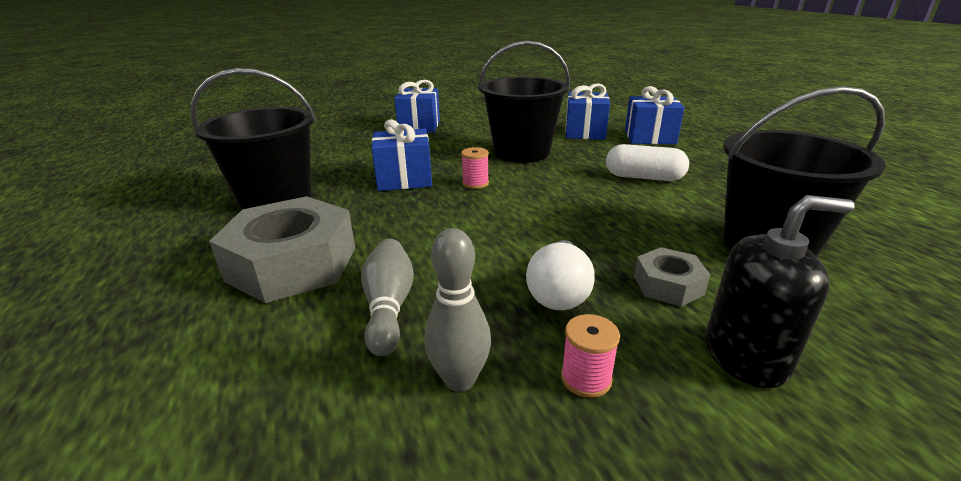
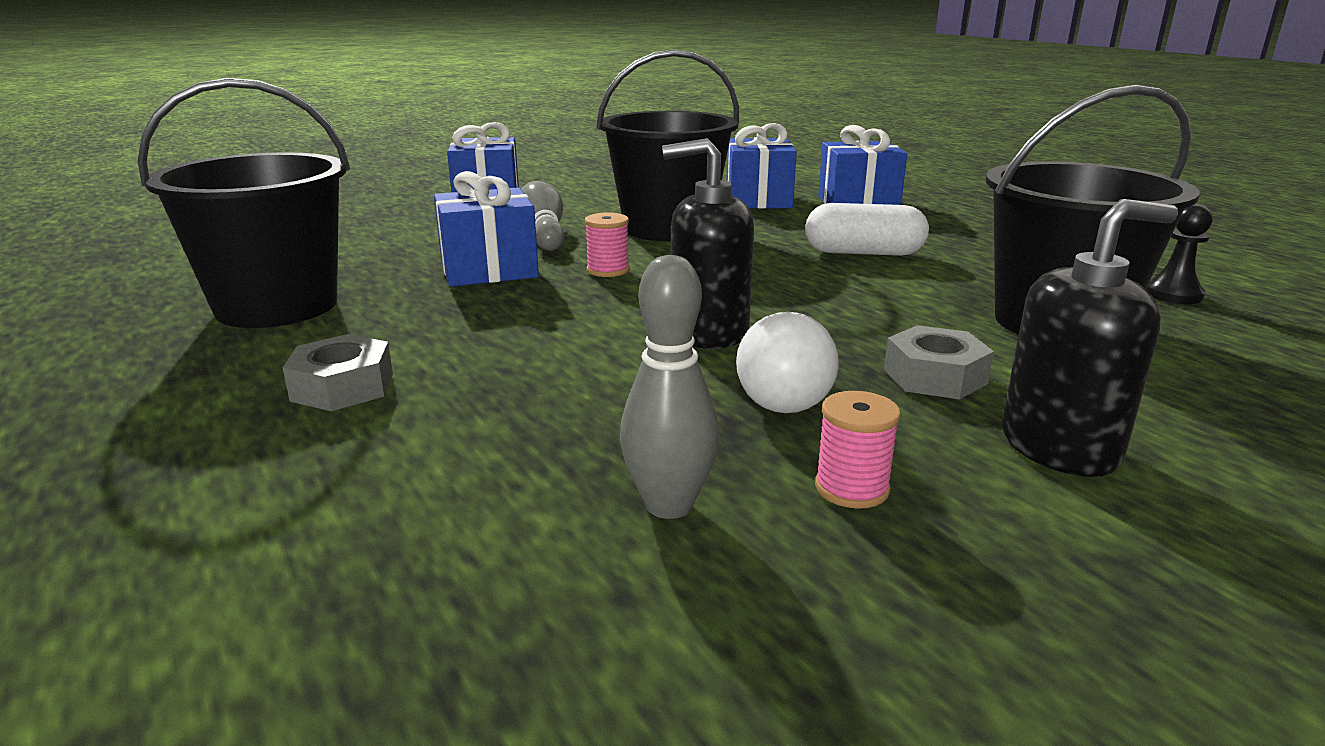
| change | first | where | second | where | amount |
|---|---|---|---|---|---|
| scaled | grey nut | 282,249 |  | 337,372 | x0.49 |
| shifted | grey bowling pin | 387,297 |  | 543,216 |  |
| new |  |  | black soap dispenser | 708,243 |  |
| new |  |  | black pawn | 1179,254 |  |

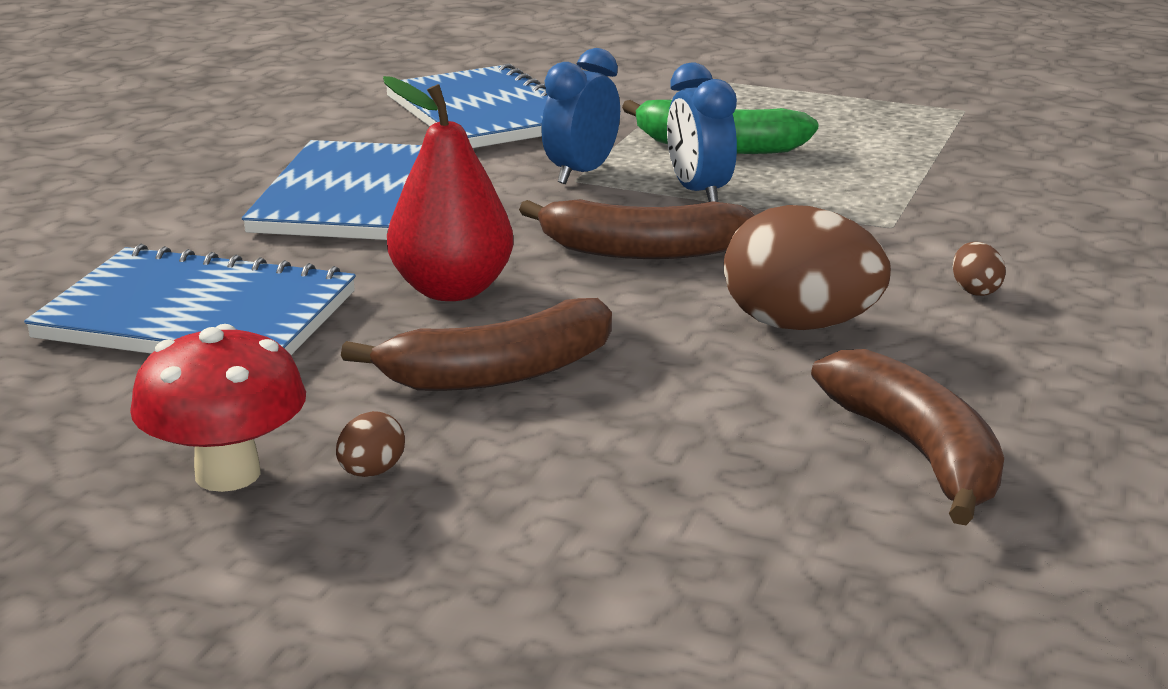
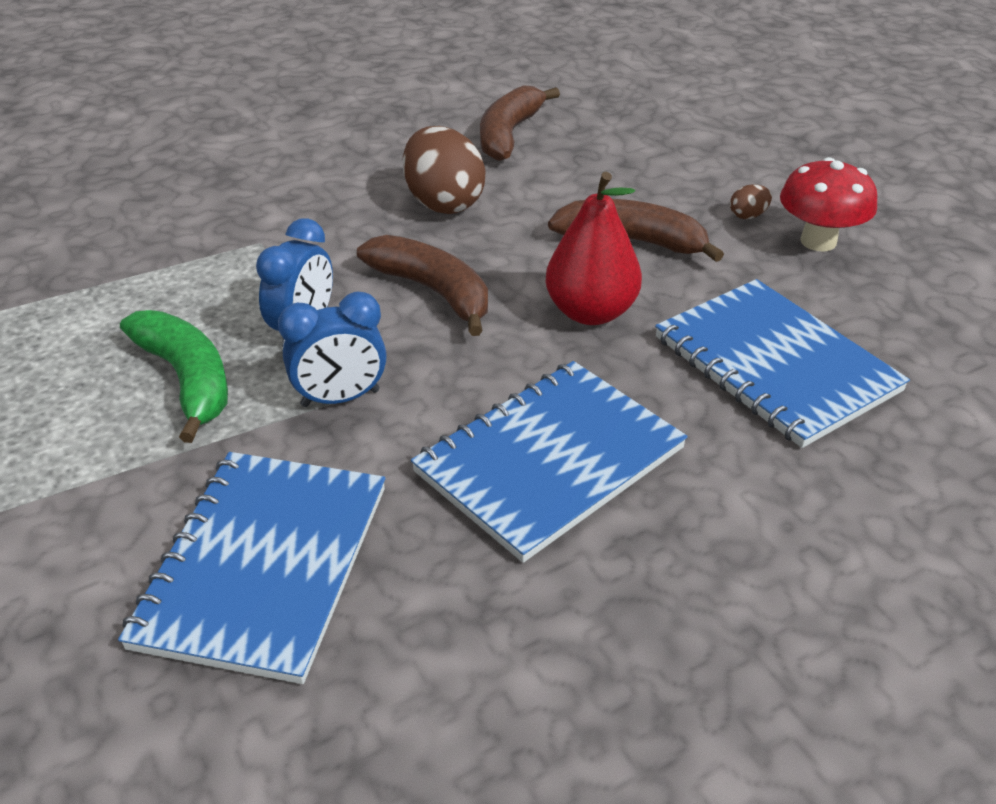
| change | first | where | second | where | amount |
|---|---|---|---|---|---|
| gone | brown egg | 979,269 |  |  |  |

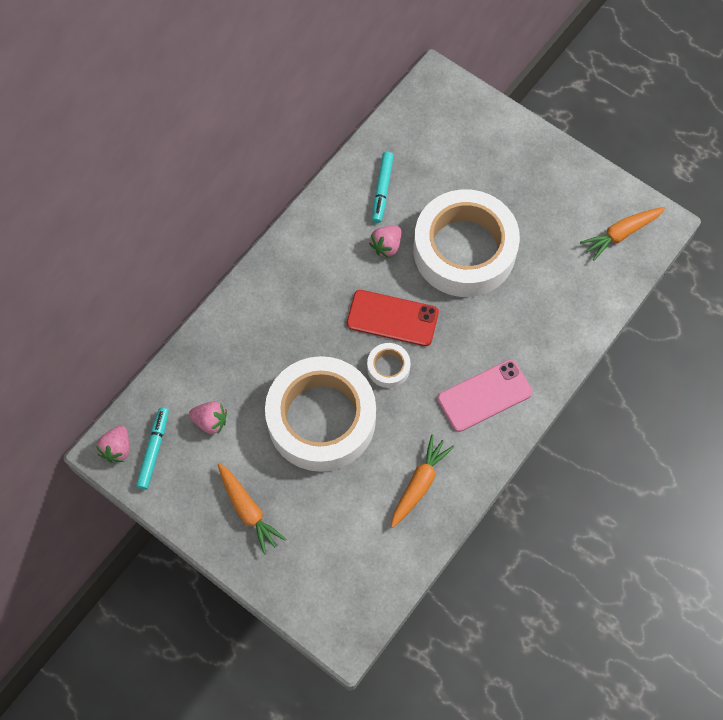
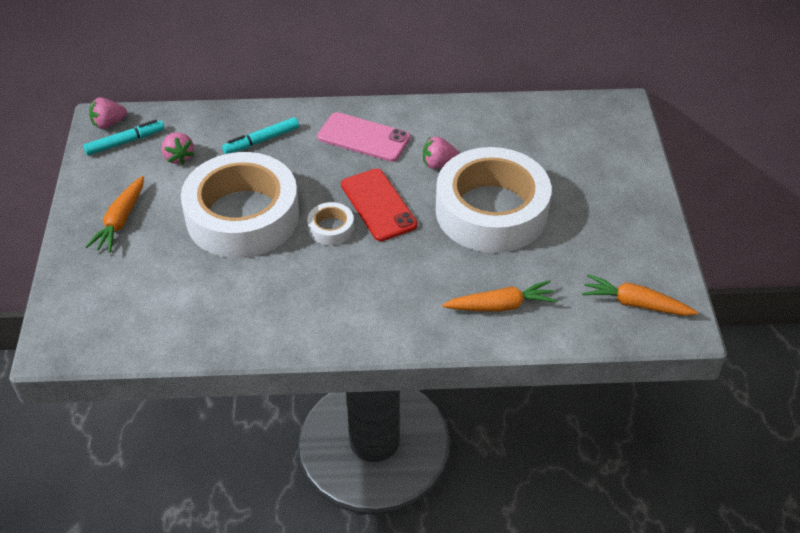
| change | first | where | second | where | amount |
|---|---|---|---|---|---|
| shifted | turquoise marker | 383,187 |  | 260,135 |  |
| shifted | pink phone | 485,395 |  | 364,137 |  |
| shifted | orange carrot | 422,481 |  | 500,296 |  |

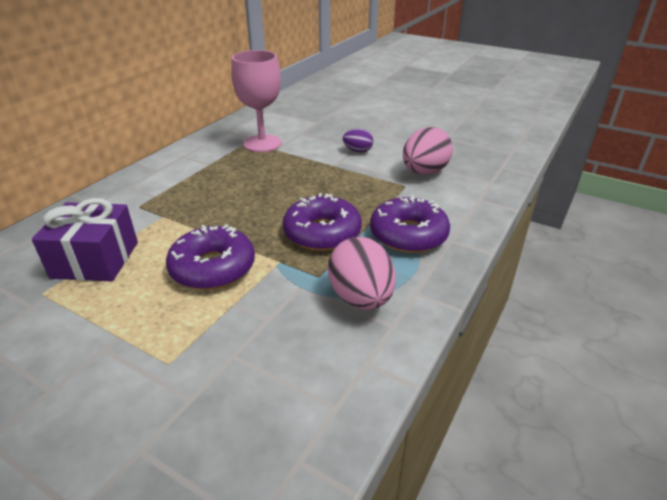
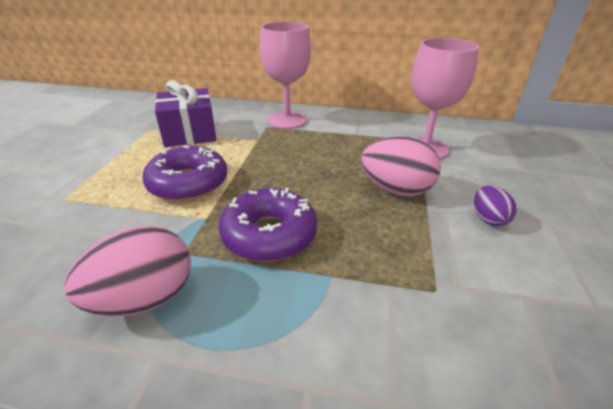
| change | first | where | second | where | amount |
|---|---|---|---|---|---|
| new |  |  | pink goblet | 285,75 |  |
| shifted | pink egg | 428,151 |  | 401,166 |  |
| gone | purple donut | 410,224 |  |  |  |

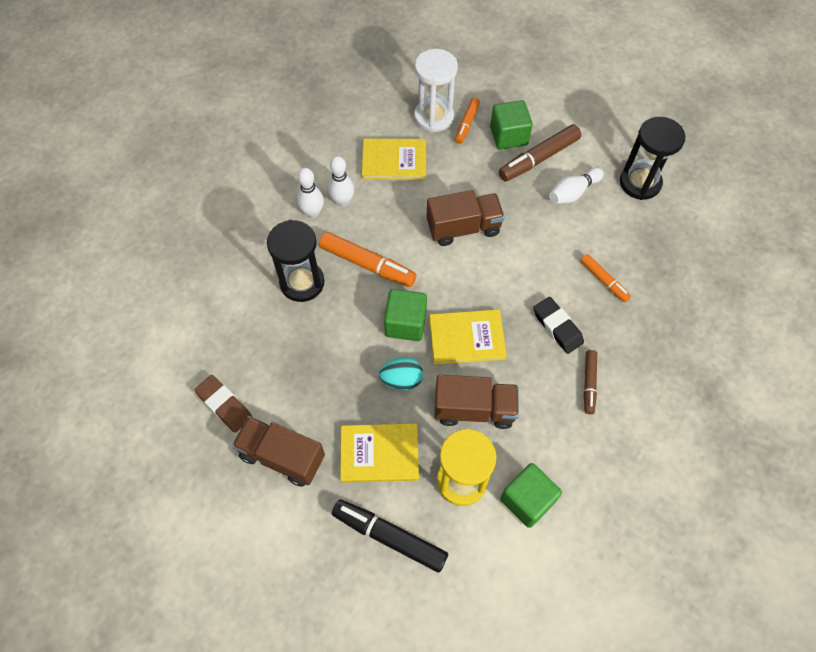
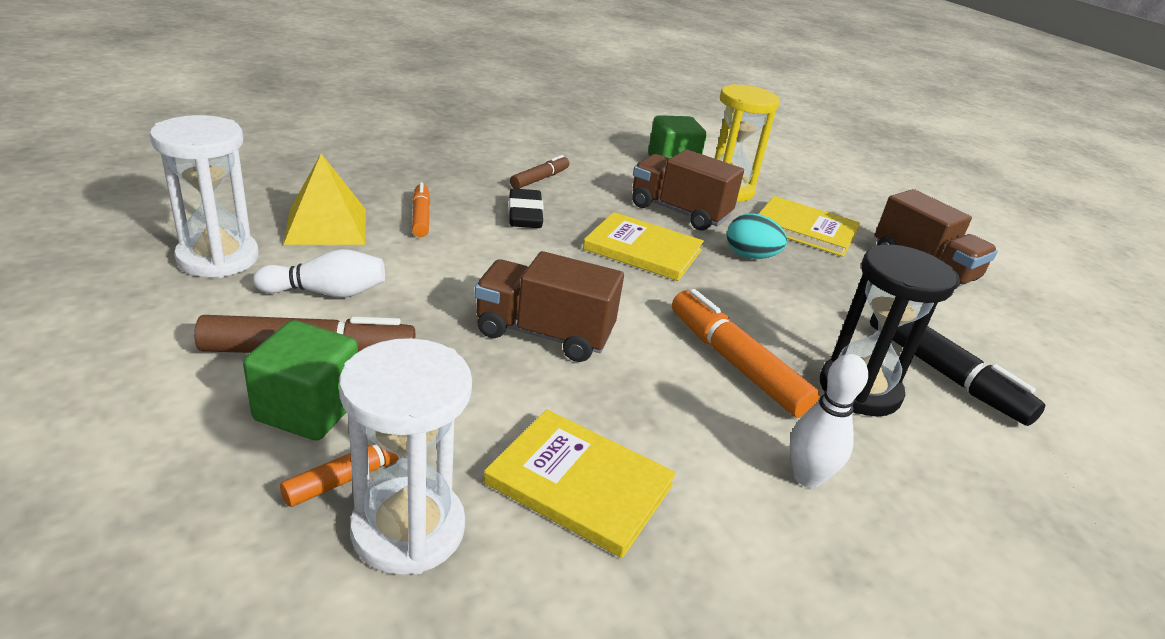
| change | first | where | second | where | amount |
|---|---|---|---|---|---|
| repainted | black hourglass | 652,158 | white hourglass | 204,196 |  |
| new |  |  | yellow pyramid | 324,199 |  |
| shifted | black marker | 390,536 |  | 957,369 |  |
| gone | brown eraser | 223,404 |  |  |  |
| gone | white bowling pin | 341,181 |  |  |  |
| gone | green cube | 405,315 |  |  |  |

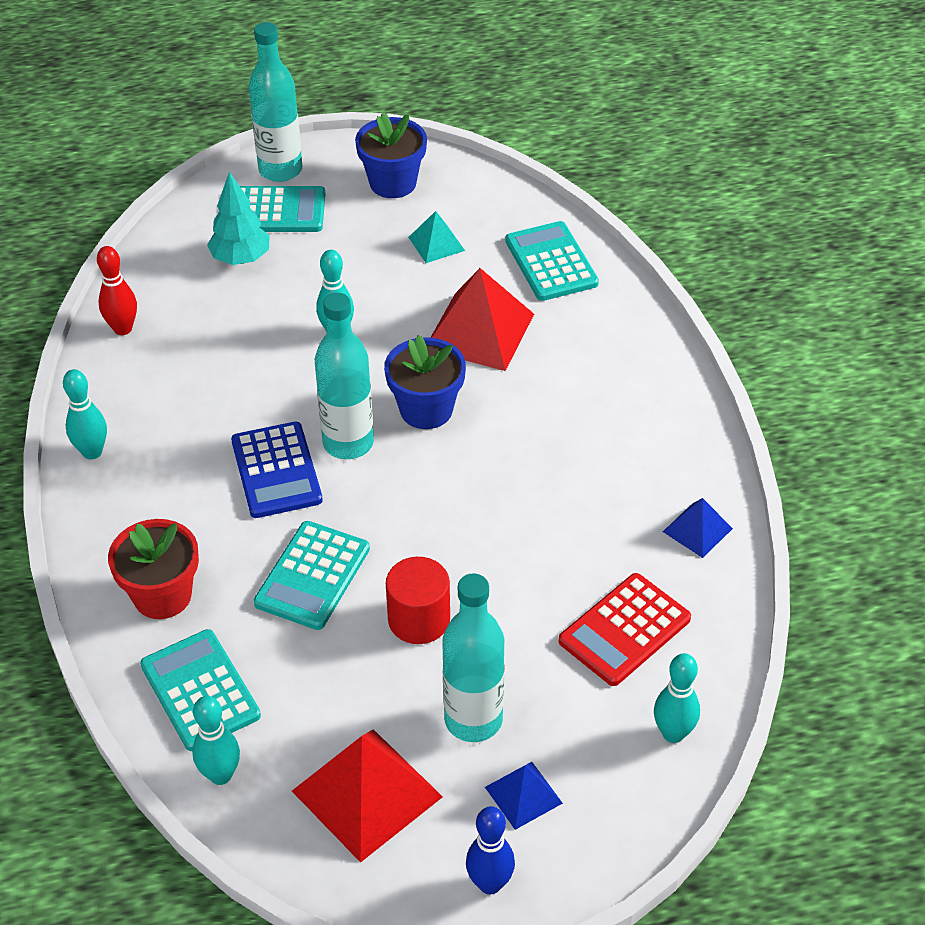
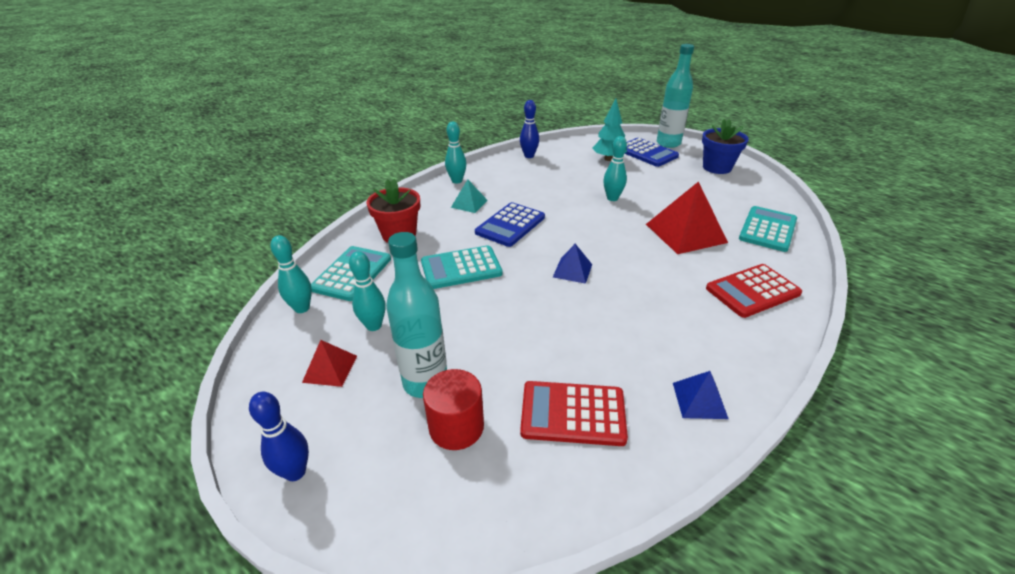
| change | first | where | second | where | amount |
|---|---|---|---|---|---|
| scaled | red pyramid | 367,796 |  | 329,363 | x0.53 |
| shifted | turquoise bowling pin | 677,698 |  | 367,291 |  |
| shifted | red cylinder | 418,600 |  | 453,409 |  |
| shifted | turquoise pyramid | 436,237 |  | 469,196 |  |
| repainted | red bowling pin | 117,290 | blue bowling pin | 529,129 |  |
| shifted | blue pyramid | 524,796 |  | 572,264 |  |
| repainted | turquoise calculator | 282,209 | blue calculator | 651,152 |  |
| new |  |  | red calculator | 754,291 |  |
| gone | turquoise bottle | 344,376 |  |  |  |
| gone | blue flower pot | 425,382 |  |  |  |

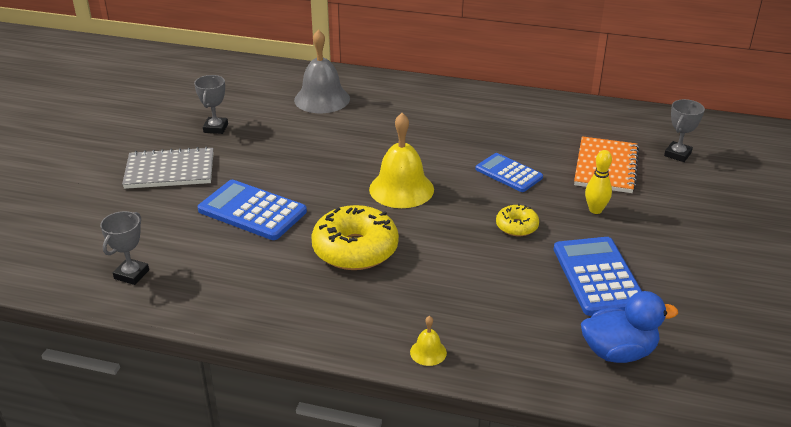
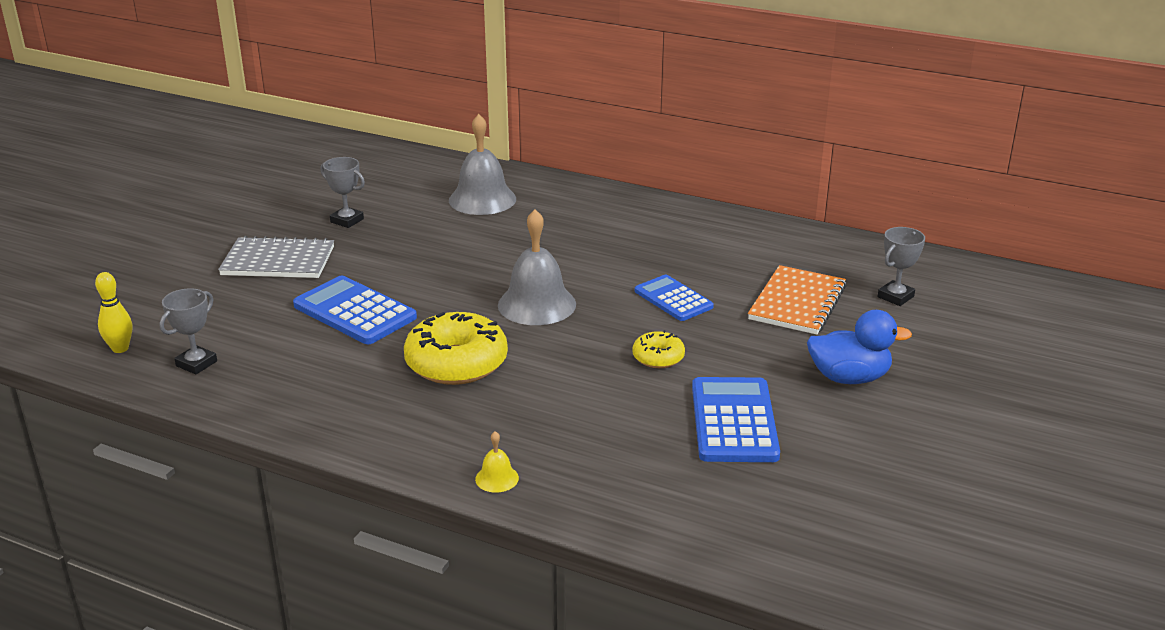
| change | first | where | second | where | amount |
|---|---|---|---|---|---|
| shifted | yellow bowling pin | 598,182 |  | 113,312 |  |
| rotated | grey trophy | 211,104 |  | 342,192 | 75 degrees counterclockwise |
| repainted | yellow bell | 401,160 | grey bell | 537,267 |  |
| shifted | blue duck | 629,327 |  | 859,347 |  |

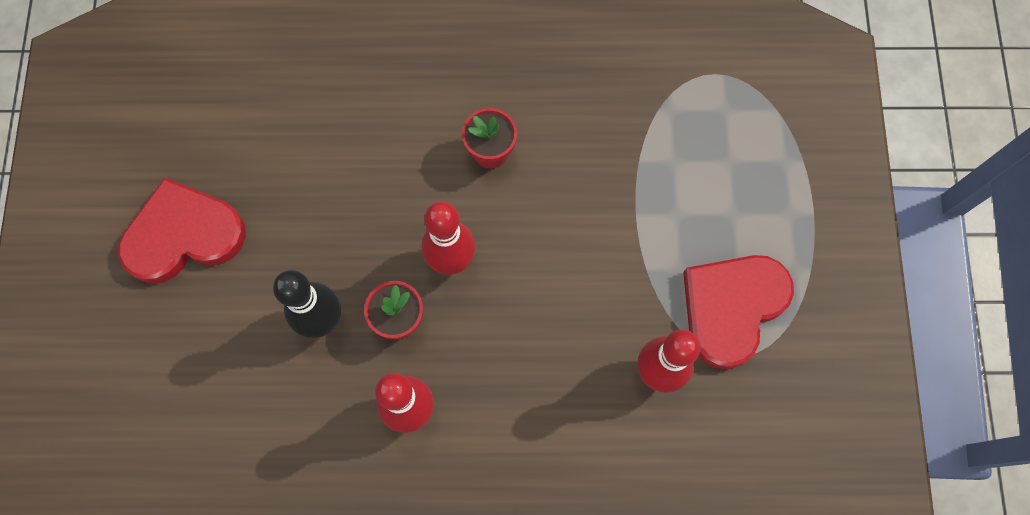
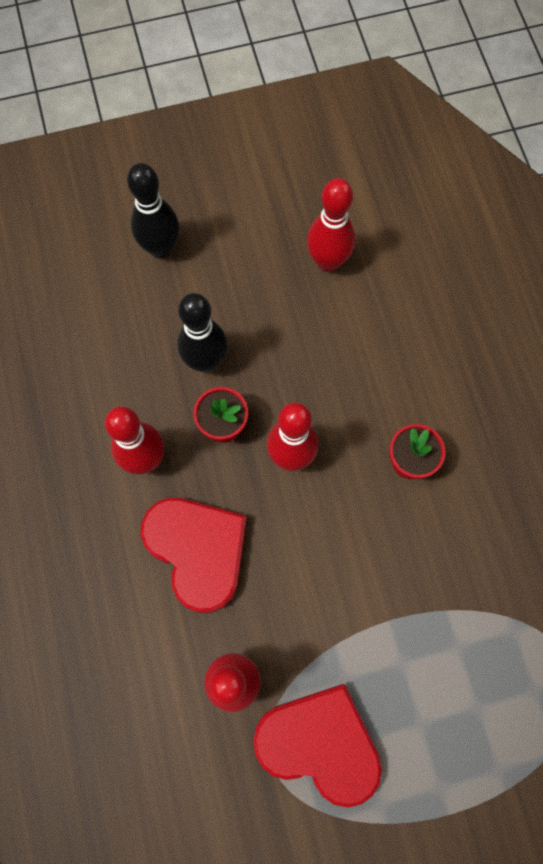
| change | first | where | second | where | amount |
|---|---|---|---|---|---|
| new |  |  | black bowling pin | 153,211 |  |
| shifted | red heart | 182,231 |  | 194,555 |  |
| new |  |  | red bowling pin | 331,225 |  |

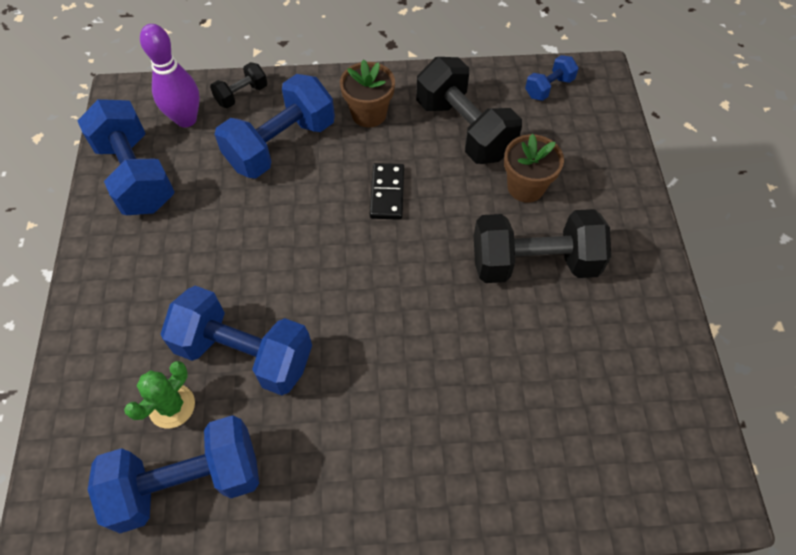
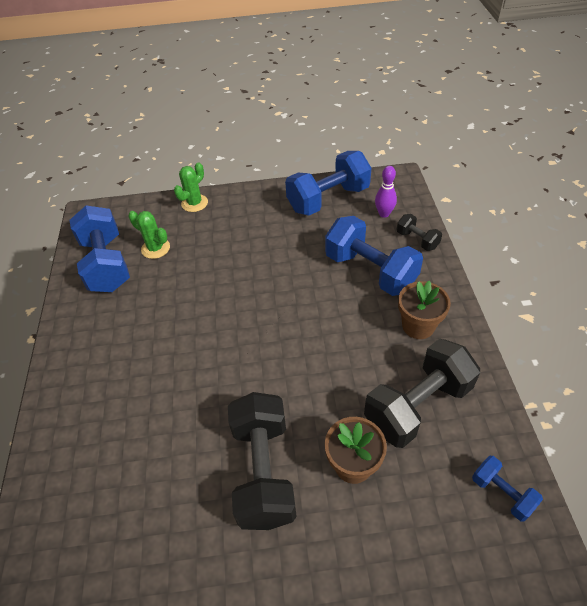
| change | first | where | second | where | amount |
|---|---|---|---|---|---|
| new |  |  | green cactus | 191,187 |  |
| scaled | purple bowling pin | 170,76 |  | 386,192 | x0.65 |
| gone | blue dumbbell | 236,340 |  |  |  |
| gone | black domino | 387,191 |  |  |  |

